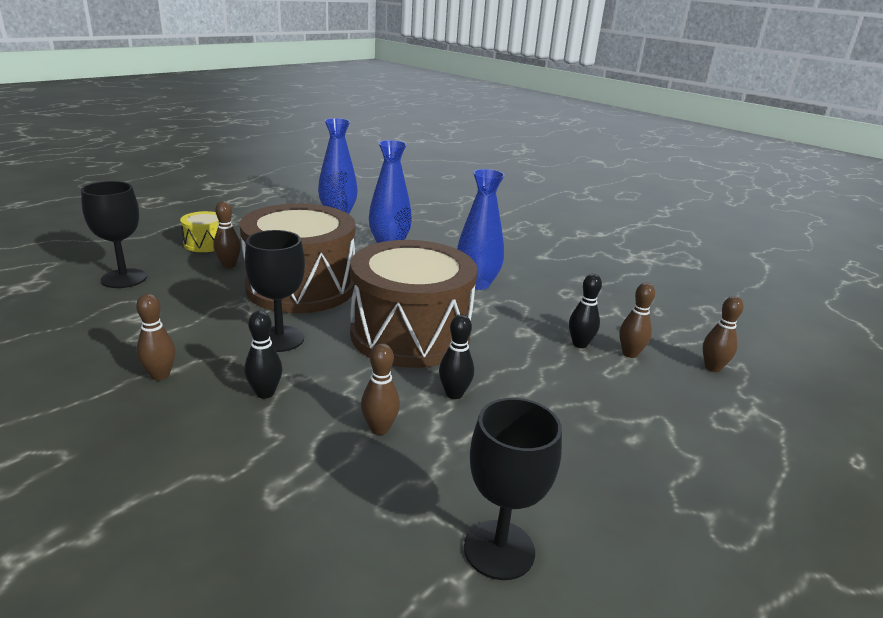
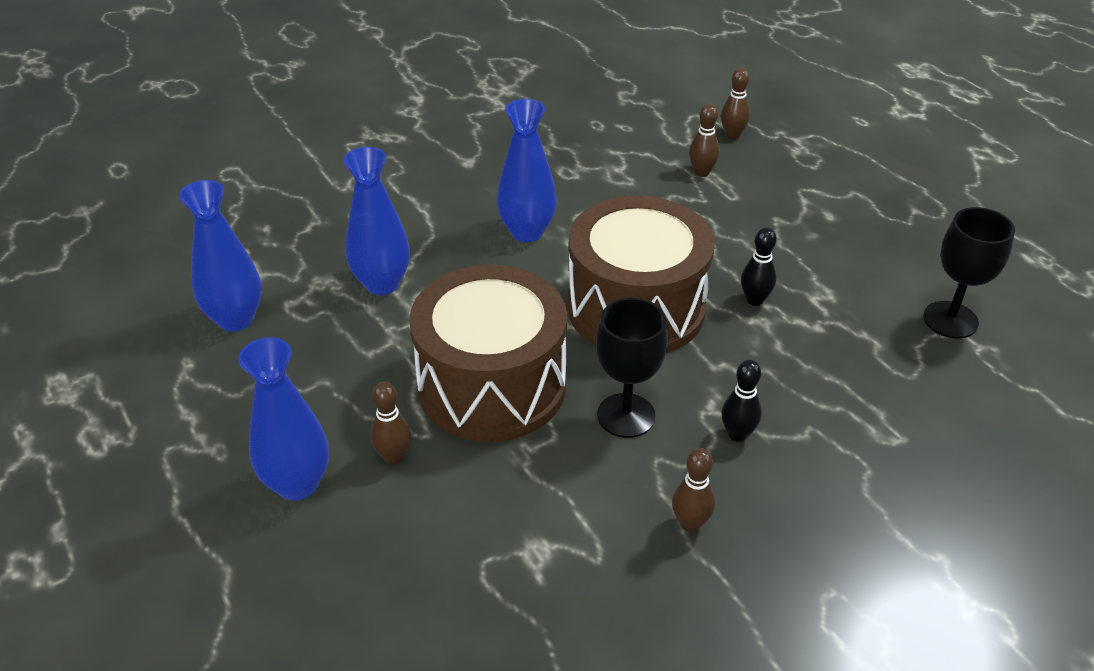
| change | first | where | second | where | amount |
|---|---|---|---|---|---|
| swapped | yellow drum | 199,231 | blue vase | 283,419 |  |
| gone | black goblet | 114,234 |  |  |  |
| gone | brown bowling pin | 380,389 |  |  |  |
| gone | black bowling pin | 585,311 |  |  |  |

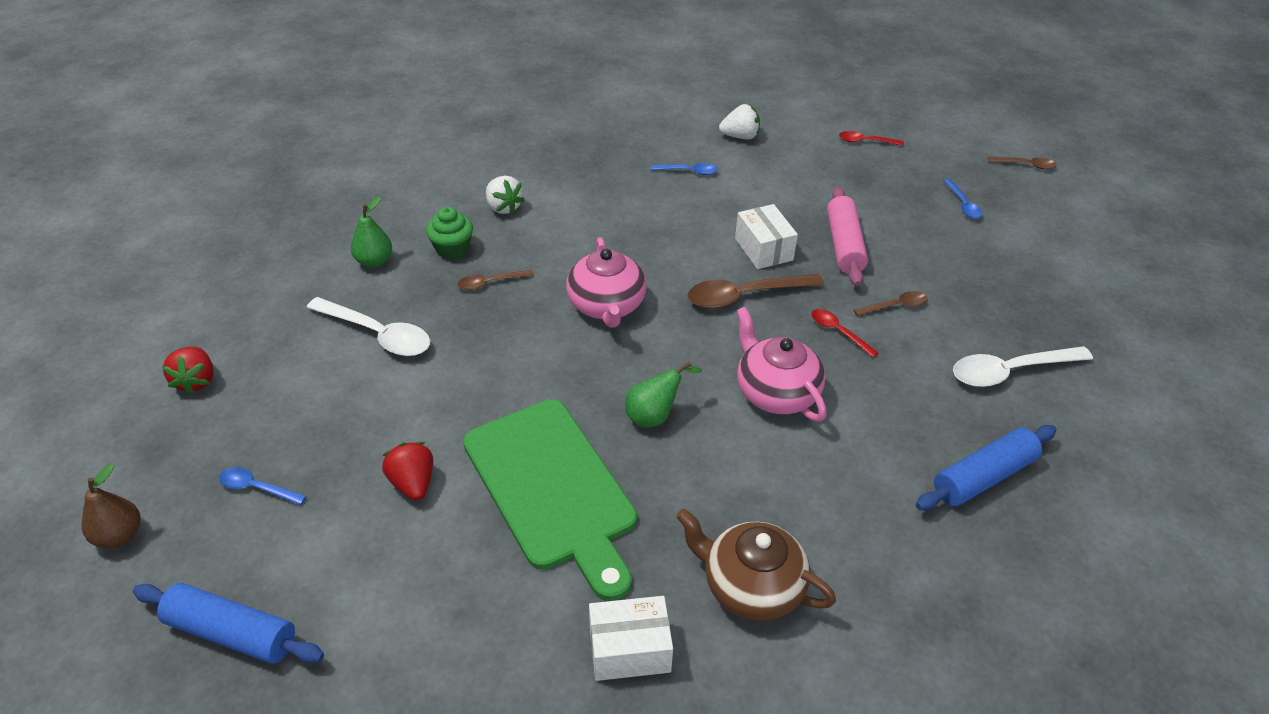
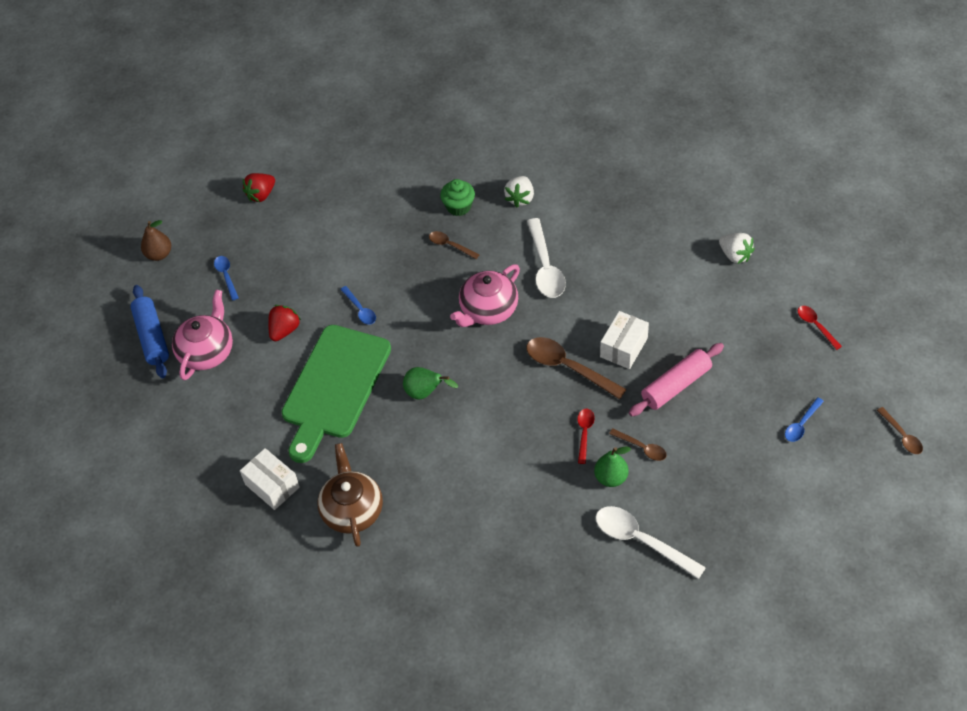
| change | first | where | second | where | amount |
|---|---|---|---|---|---|
| shifted | pink teapot | 782,364 |  | 202,335 |  |
| shifted | blue spoon | 684,169 |  | 358,305 |  |
| shifted | white spoon | 368,326 |  | 546,258 |  |
| shifted | green pear | 371,231 |  | 612,467 |  |
| gone | blue rolling pin | 986,467 |  |  |  |

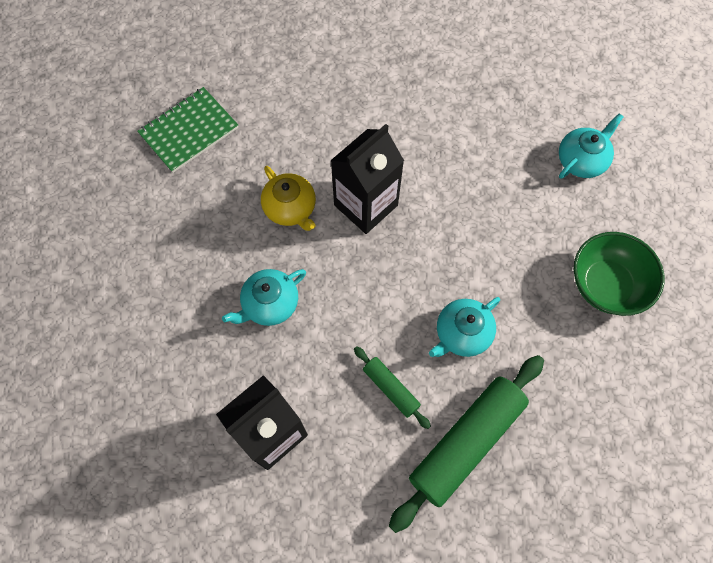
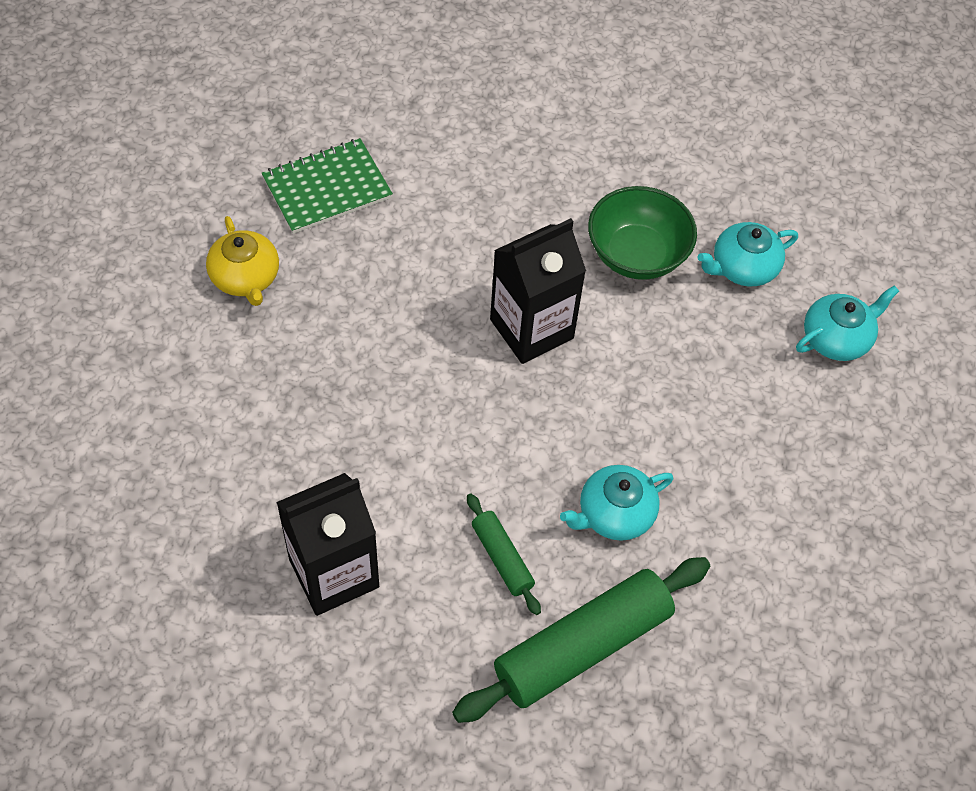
| change | first | where | second | where | amount |
|---|---|---|---|---|---|
| shifted | yellow teapot | 288,198 |  | 242,261 |  |
| shifted | green bowl | 619,274 |  | 642,233 |  |
| shifted | turquoise teapot | 264,297 |  | 748,254 |  |

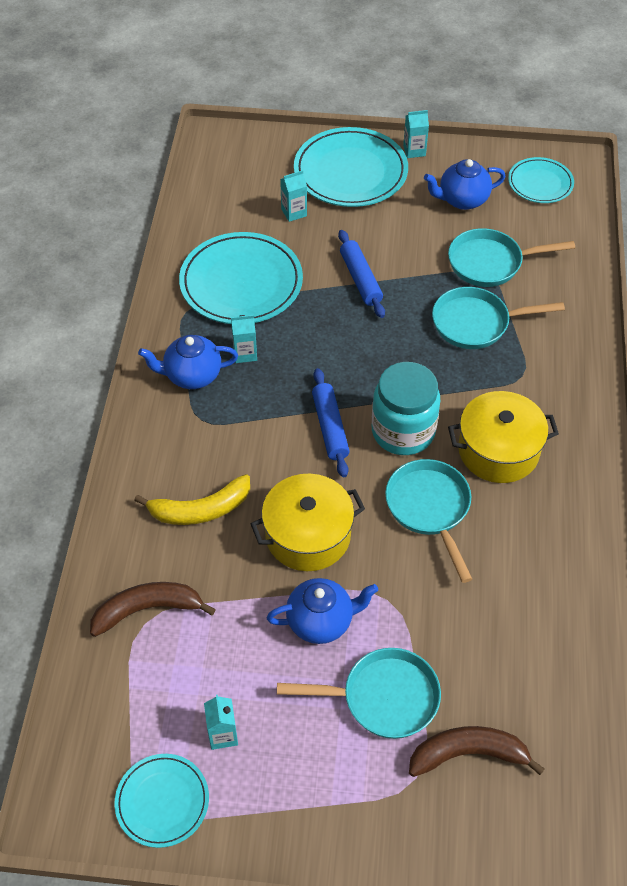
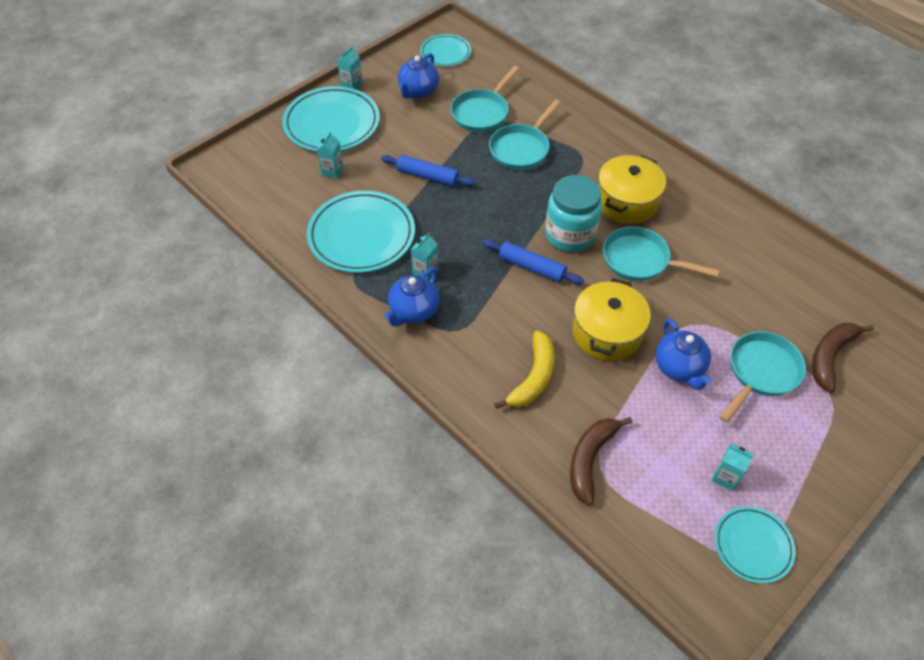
| change | first | where | second | where | amount |
|---|---|---|---|---|---|
| rotated | blue teapot | 322,611 |  | 684,354 | 135 degrees clockwise |

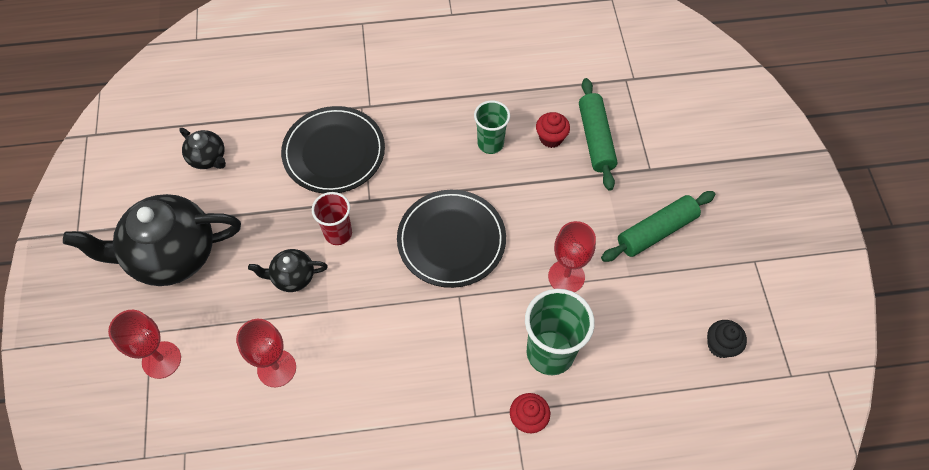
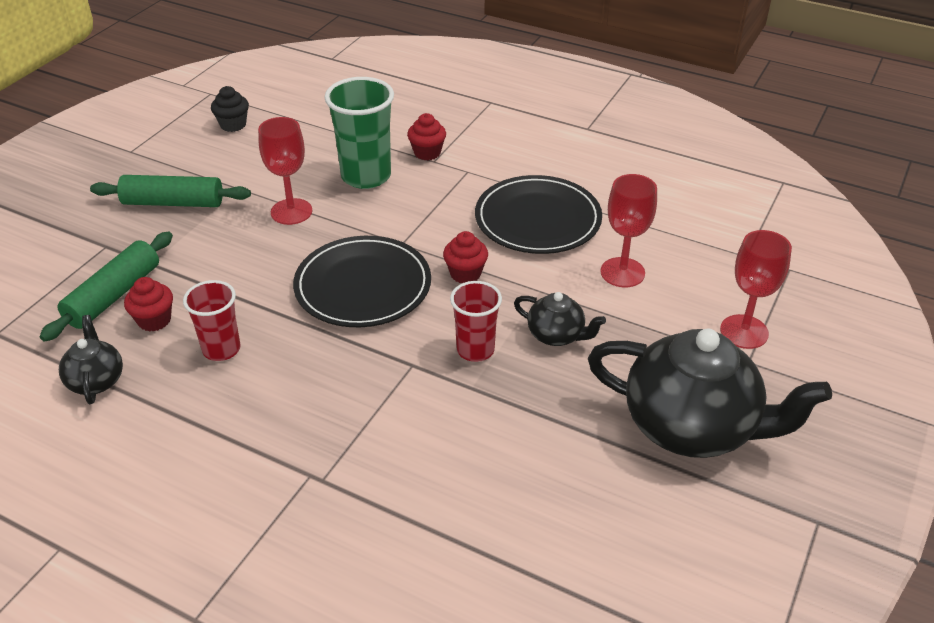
| change | first | where | second | where | amount |
|---|---|---|---|---|---|
| shifted | black teapot | 202,148 |  | 91,359 |  |
| repainted | green cup | 492,127 | red cup | 212,320 |  |
| new |  |  | red cupcake | 465,257 |  |
| shifted | black plate | 333,150 |  | 538,214 |  |

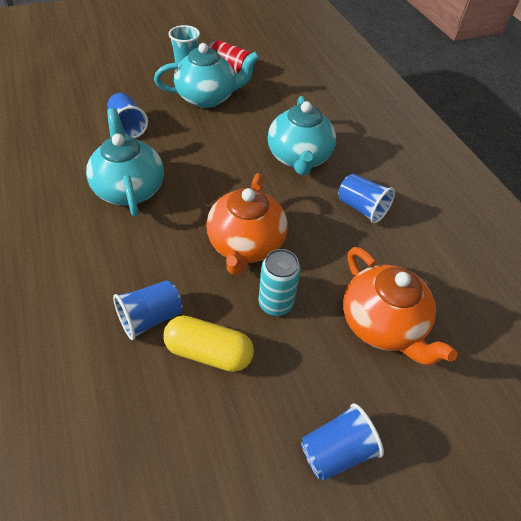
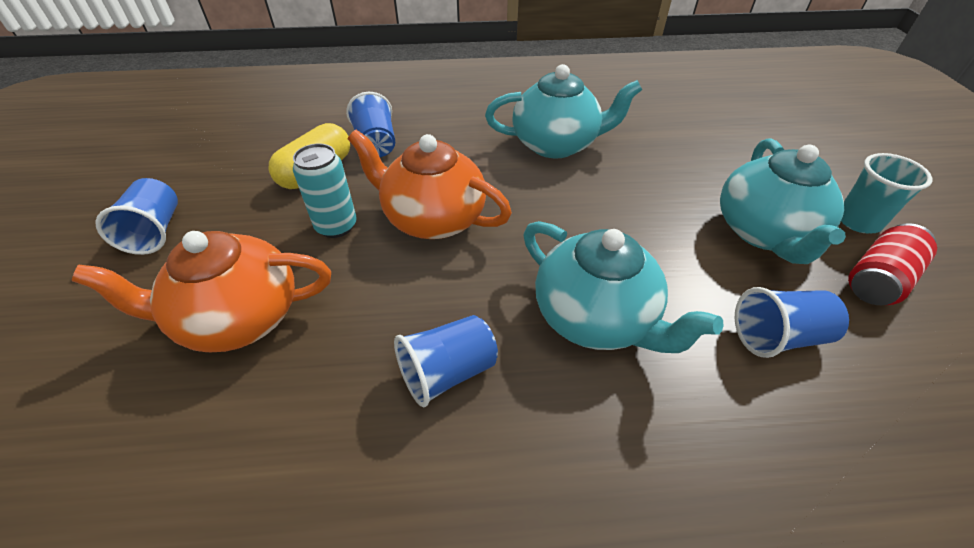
| change | first | where | second | where | amount |
|---|---|---|---|---|---|
| rotated | turquoise teapot | 302,136 |  | 623,287 | 150 degrees counterclockwise |
| shifted | blue cup | 127,115 |  | 792,322 |  |

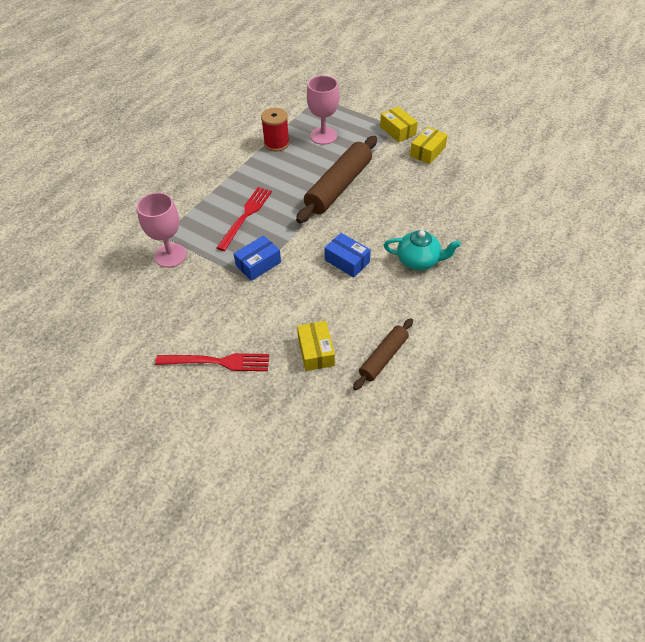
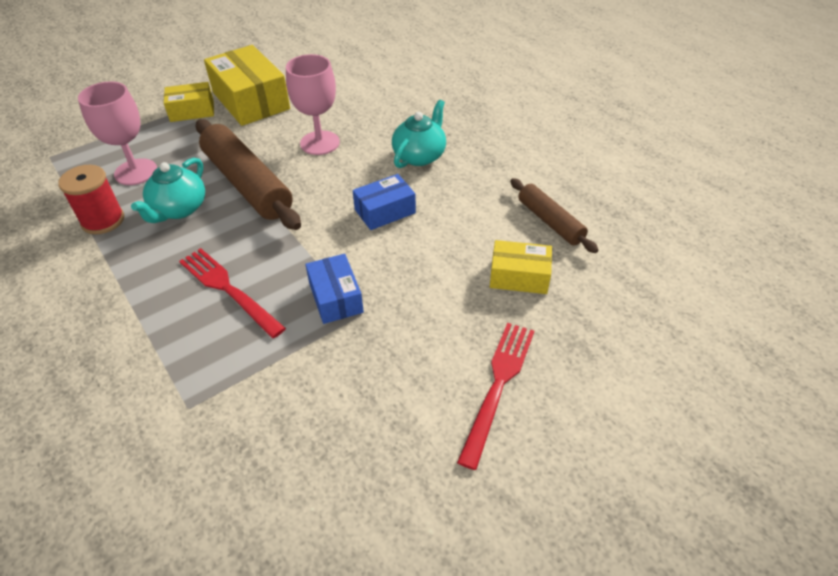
| change | first | where | second | where | amount |
|---|---|---|---|---|---|
| new |  |  | turquoise teapot | 168,190 |  |
| scaled | yellow box | 429,145 |  | 247,85 | x1.76 |
| shifted | pink goblet | 162,230 |  | 313,104 |  |

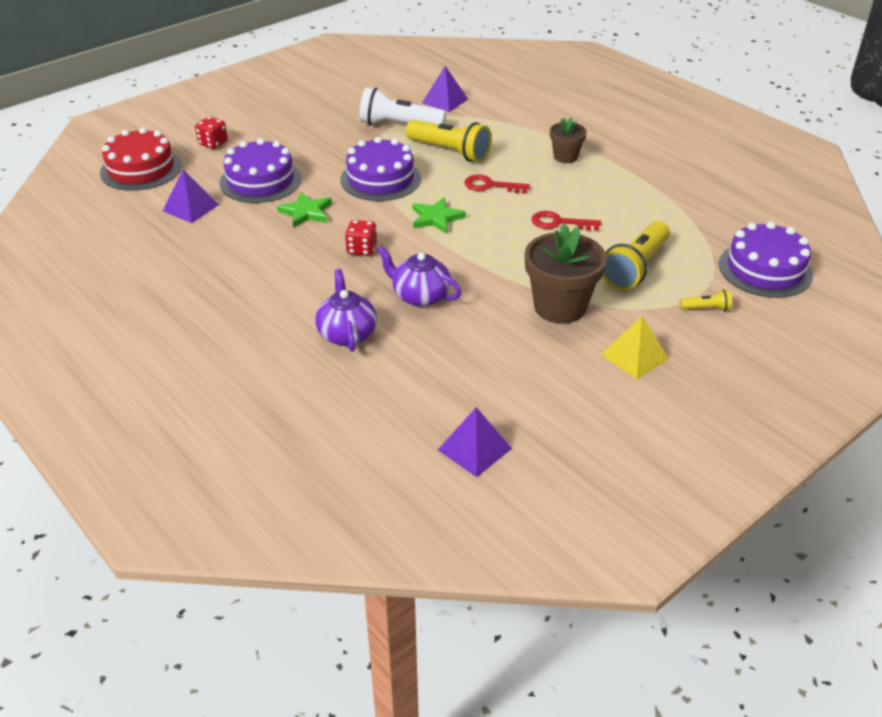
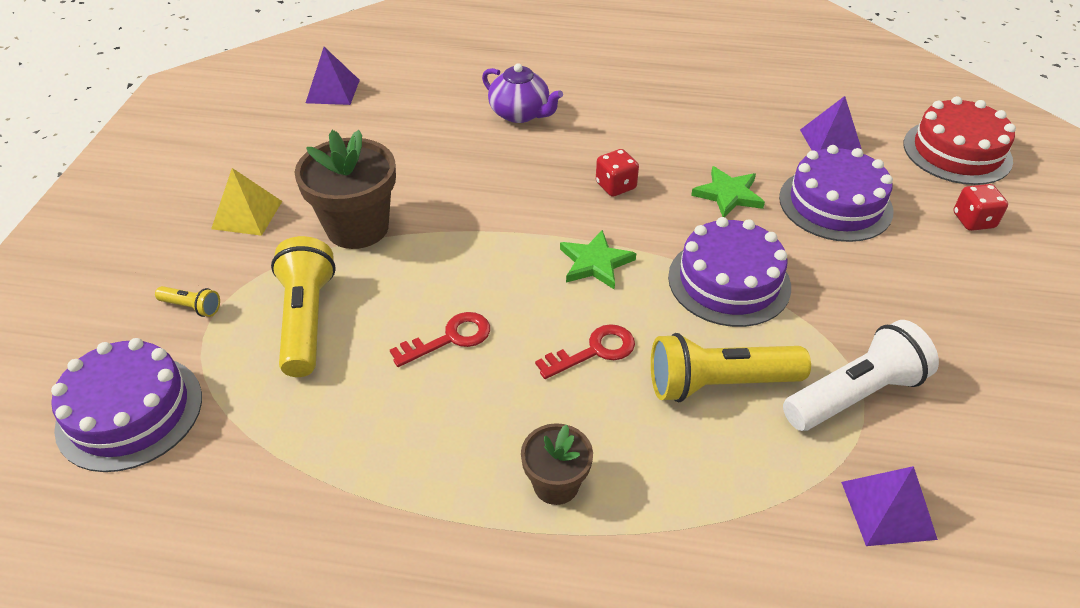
| change | first | where | second | where | amount |
|---|---|---|---|---|---|
| rotated | yellow flashlight | 706,300 |  | 187,301 | 120 degrees counterclockwise |
| gone | purple teapot | 419,276 |  |  |  |

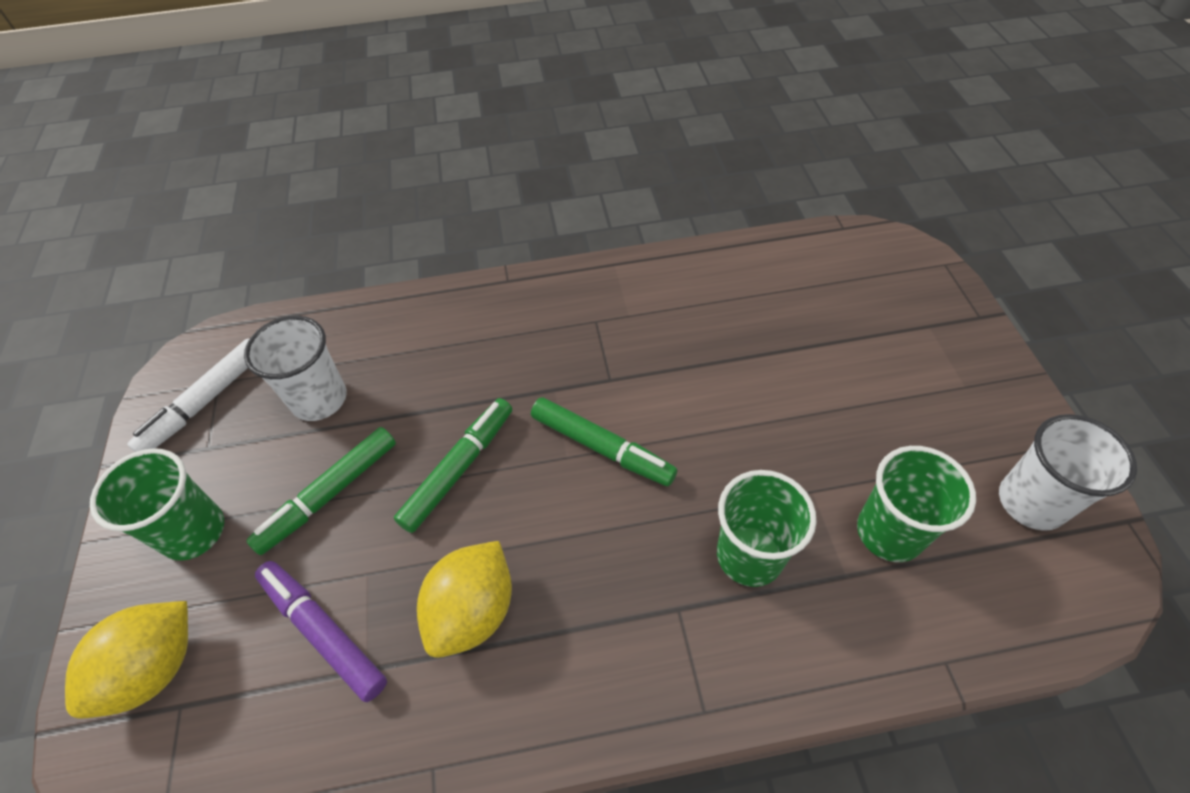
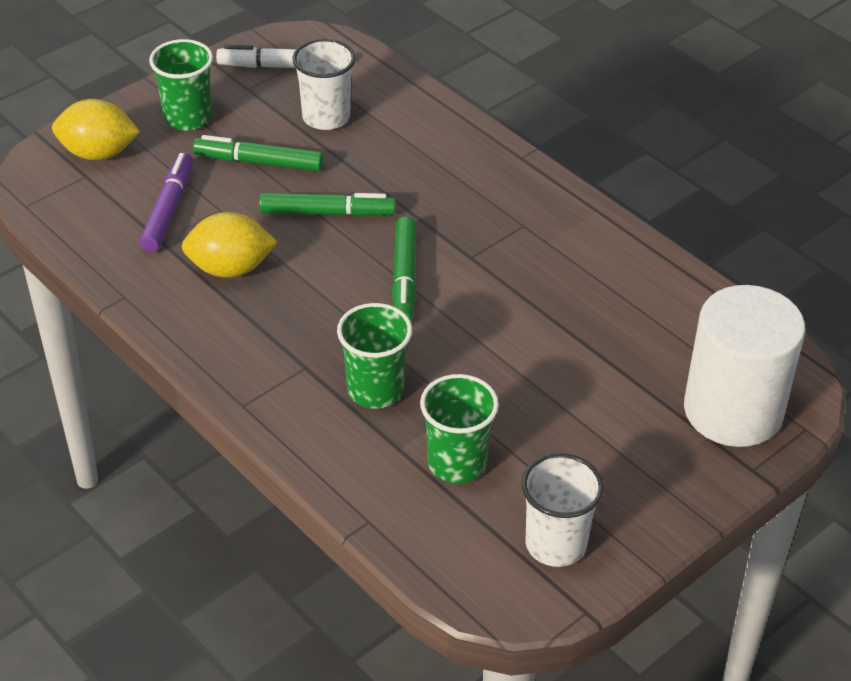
| change | first | where | second | where | amount |
|---|---|---|---|---|---|
| new |  |  | white cylinder | 744,366 |  |

